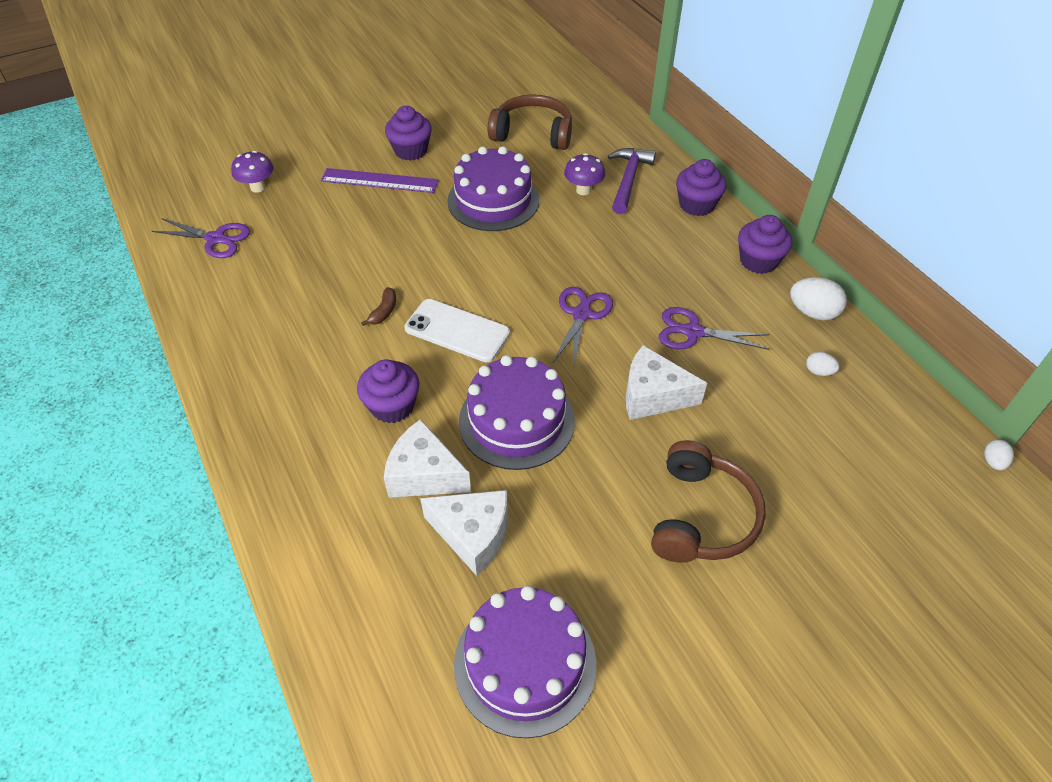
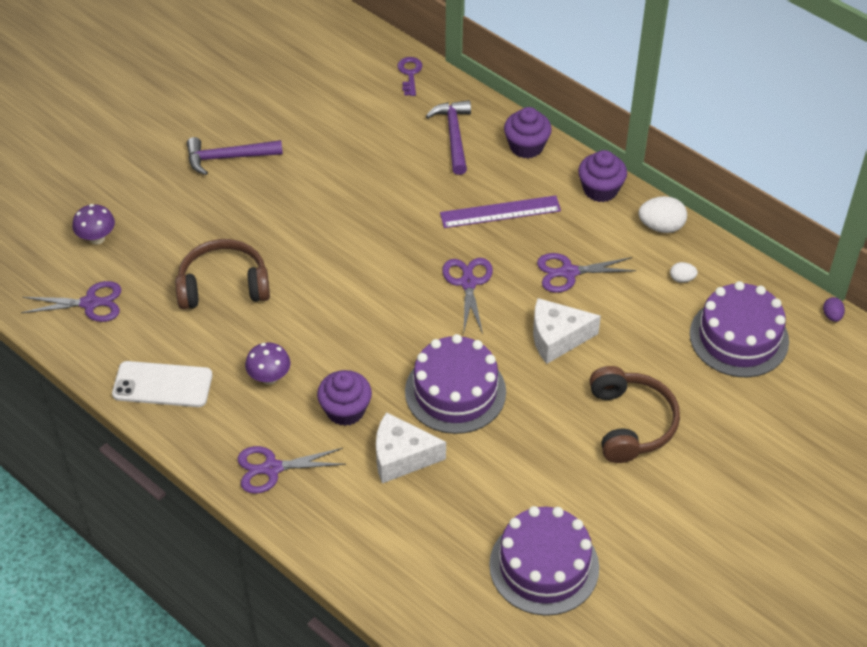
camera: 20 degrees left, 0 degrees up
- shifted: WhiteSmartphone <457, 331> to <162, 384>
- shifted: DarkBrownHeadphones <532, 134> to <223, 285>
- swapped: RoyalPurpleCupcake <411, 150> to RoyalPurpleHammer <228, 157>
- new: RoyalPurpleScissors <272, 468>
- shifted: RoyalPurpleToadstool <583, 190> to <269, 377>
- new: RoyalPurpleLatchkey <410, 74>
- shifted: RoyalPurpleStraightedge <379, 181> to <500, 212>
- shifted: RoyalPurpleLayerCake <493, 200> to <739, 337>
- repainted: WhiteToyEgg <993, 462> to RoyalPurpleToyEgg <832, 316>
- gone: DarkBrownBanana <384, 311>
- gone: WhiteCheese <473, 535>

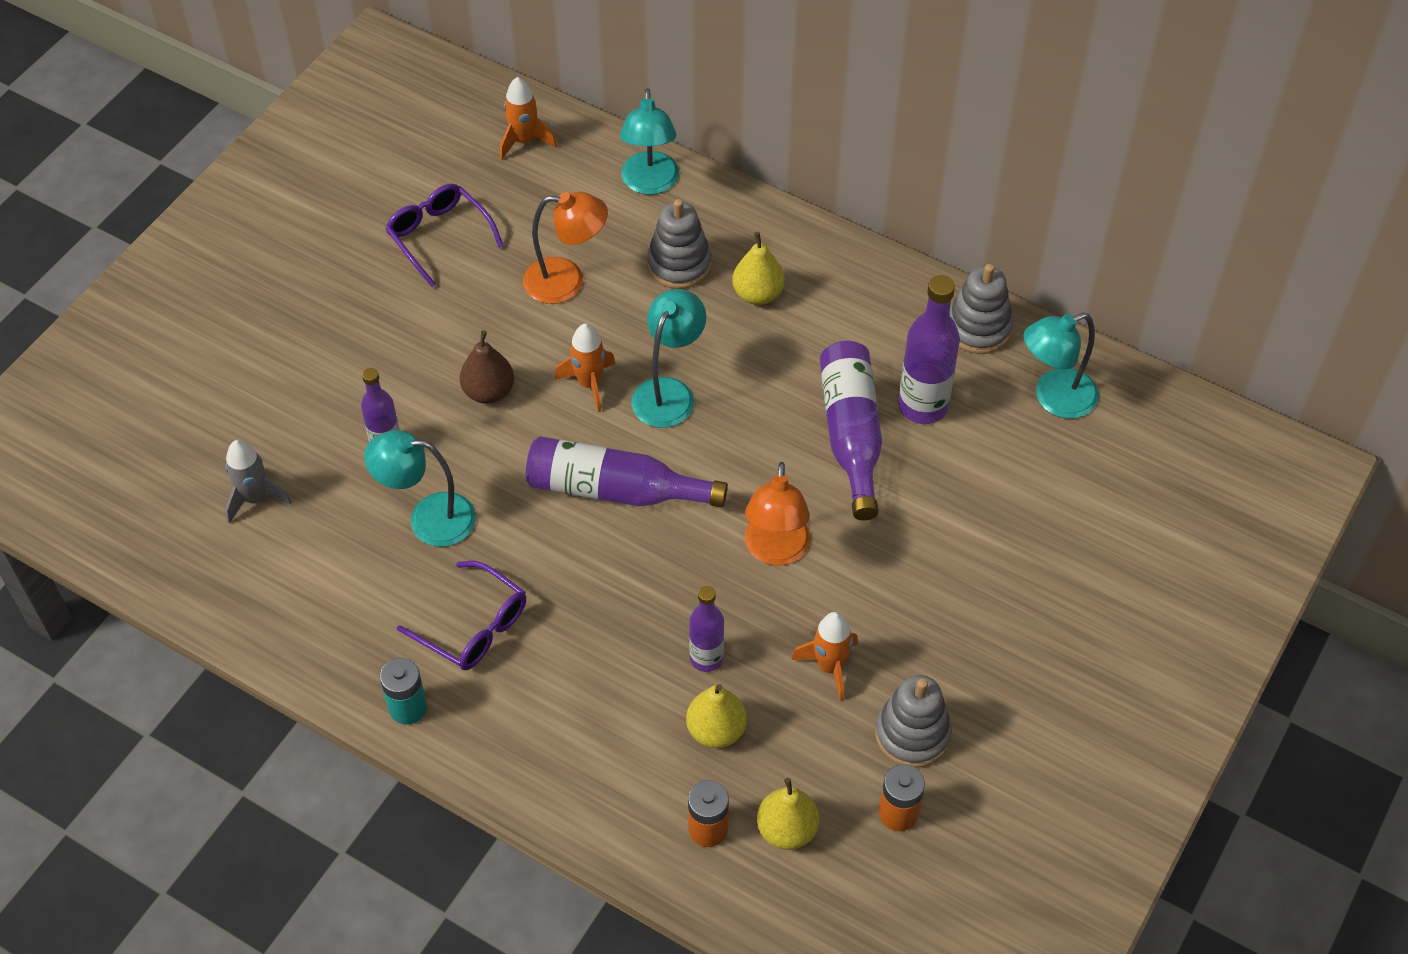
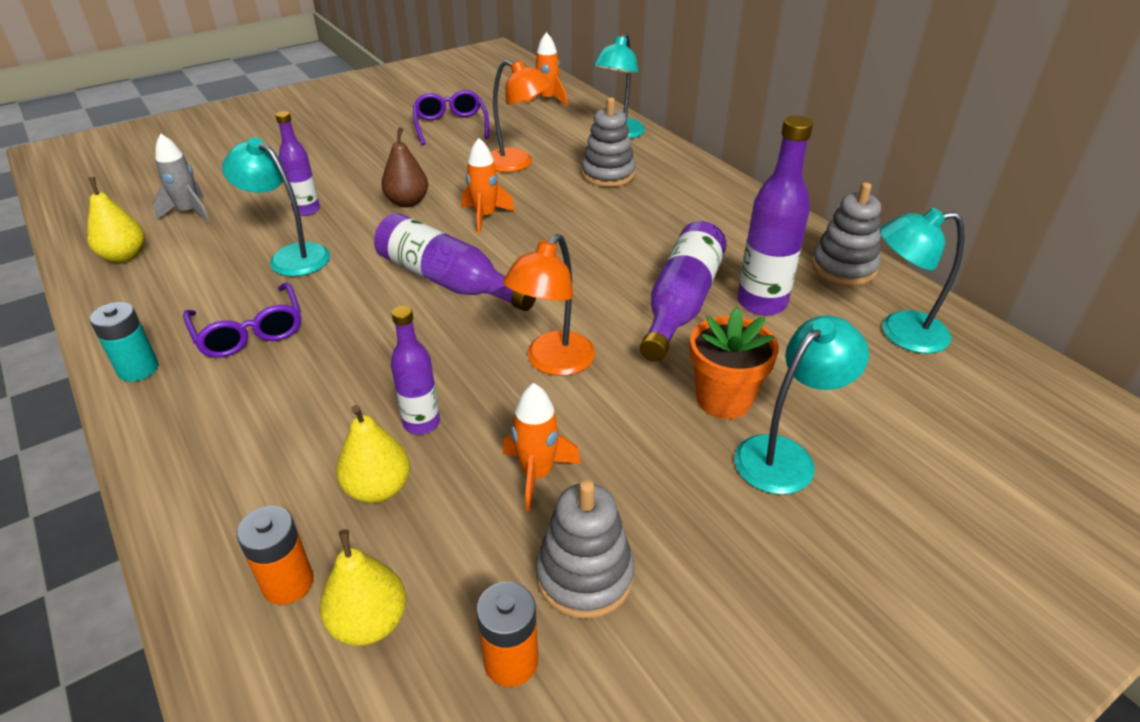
camera: 25 degrees right, 15 degrees down
- shifted: YellowToyPear <758, 294> to <124, 256>
- new: BrightOrangeFlowerPot <723, 399>
- shifted: AquaDeskLamp <669, 392> to <785, 455>

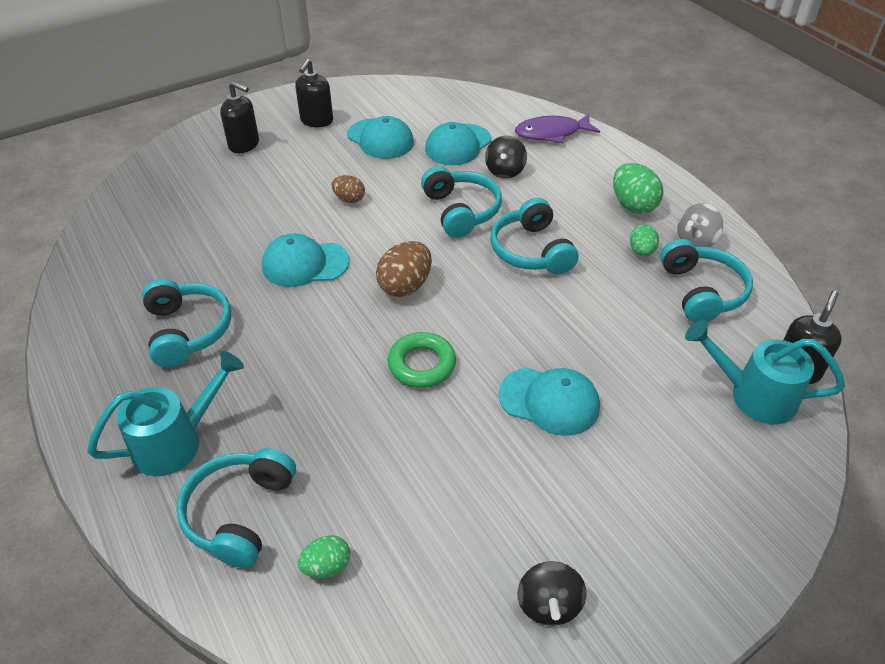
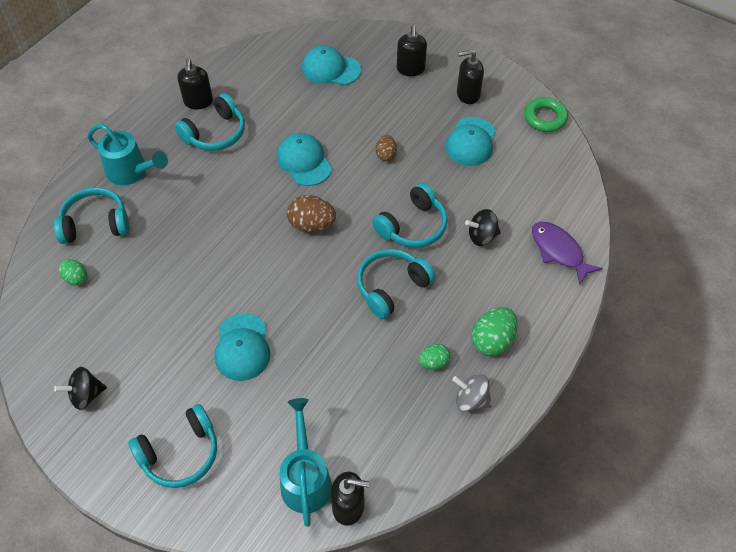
camera: 65 degrees right, 10 degrees up
- shifted: AquaHeadphones <701, 291> to <180, 453>
- new: BlackSoapDispenser <198, 102>
- shifted: AquaBaseballCap <458, 145> to <330, 69>
- shifted: GreenTorus <422, 364> to <545, 118>

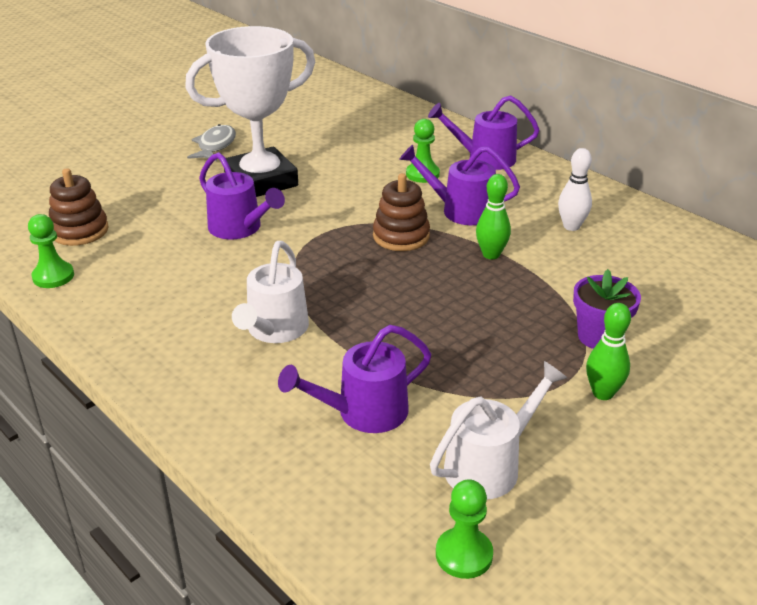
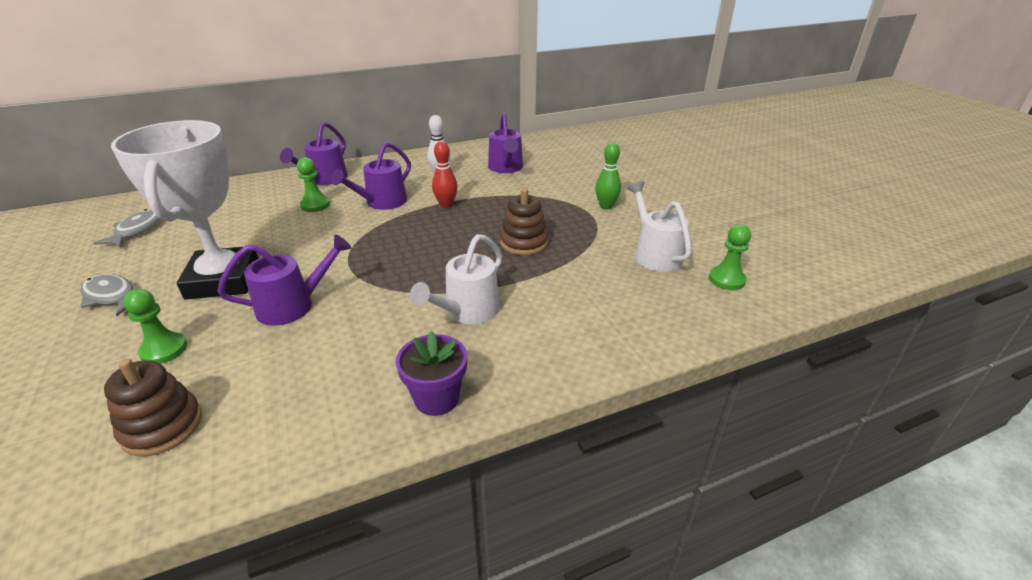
camera: 70 degrees left, 0 degrees up
- new: GreyToyFish <137, 230>
- shifted: GreenGamePawn <53, 276> to <164, 350>
- shifted: RoyalPurpleFlowerPot <599, 337> to <436, 398>
- rotated: WhiteWateringPot <274, 330> = <467, 312> 90 degrees clockwise
- repainted: GreenSkittle <491, 254> to RedSkittle <446, 205>
- shifted: RoyalPurpleWateringPot <363, 412> to <506, 168>
- shifted: DarkBrownStackingRings <401, 236> to <524, 243>

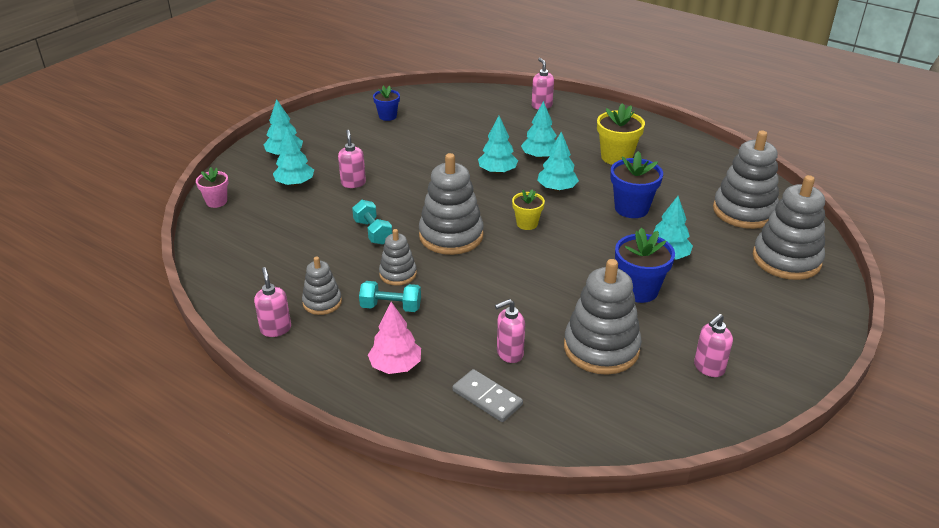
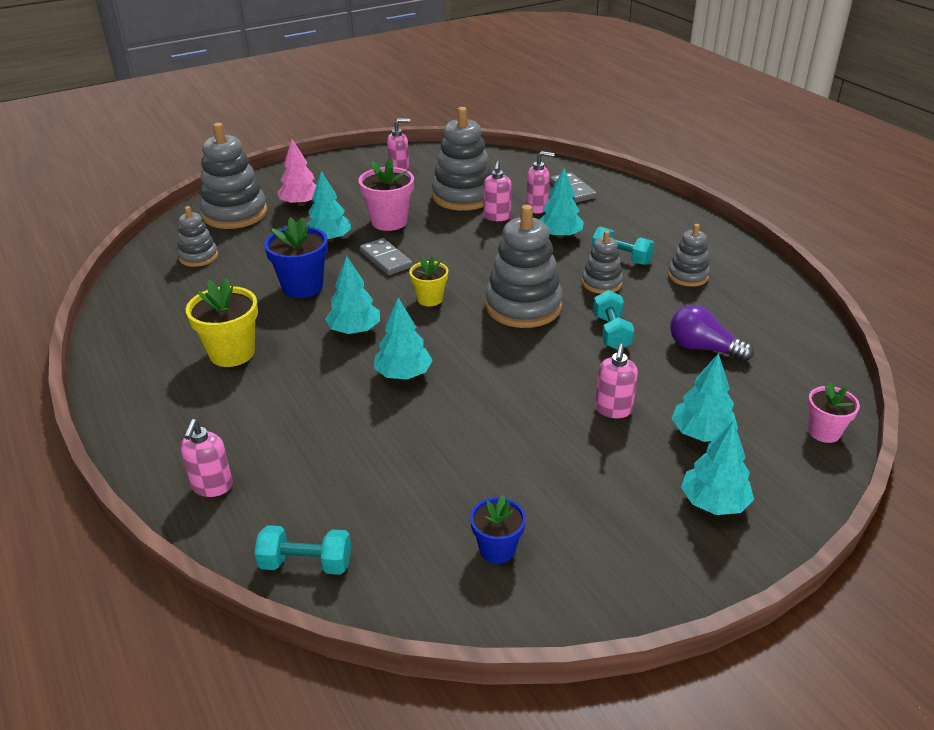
camera: 155 degrees left, 0 degrees up
- scaled: GreyStackingRings <744, 211> = <198, 257> x0.55
- new: AquaDumbbell <306, 563>
- shifted: PinkToyTree <395, 366> to <301, 204>
- repainted: BlueFlowerPot <638, 290> to PinkFlowerPot <389, 222>
- new: GreyDominoTile <386, 259>
- shifted: PinkSoapDispenser <275, 329> to <497, 217>
- shifted: AquaToyTree <540, 156> to <559, 236>
- new: RoyalPurpleBulb <703, 348>

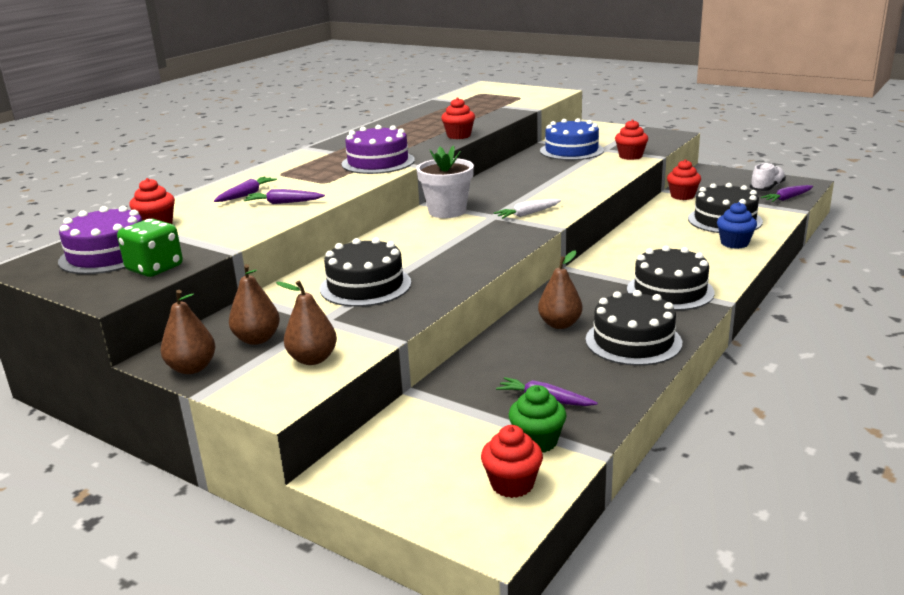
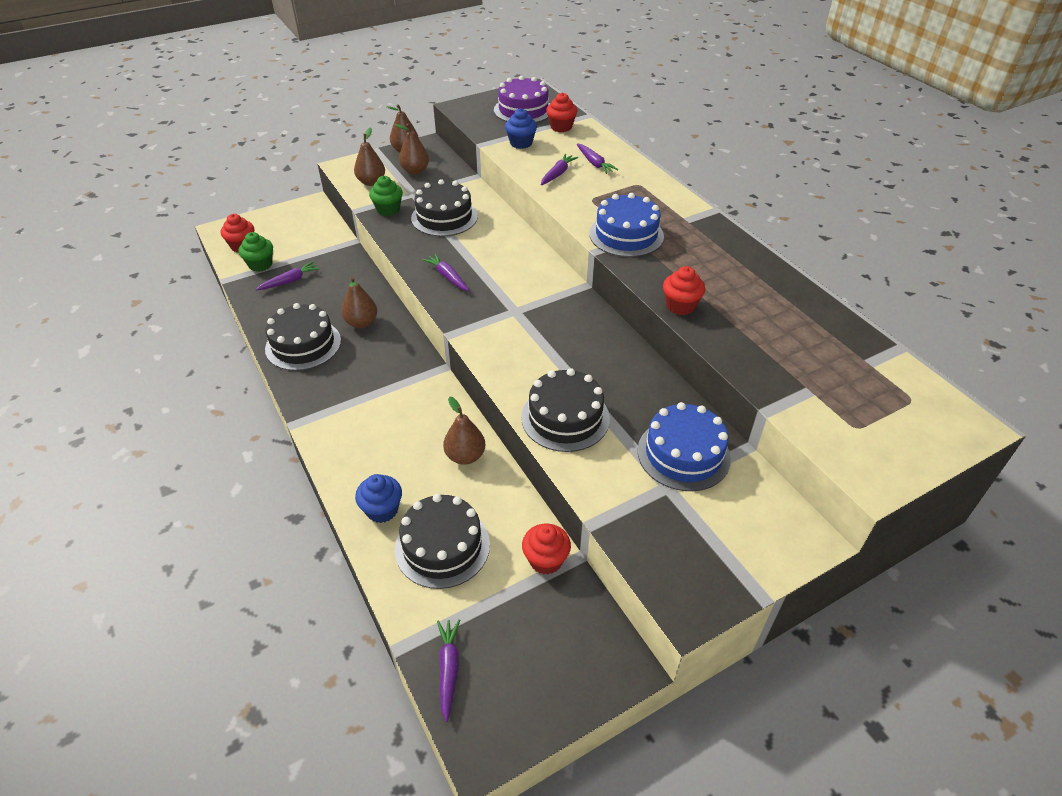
camera: 115 degrees right, 20 degrees up
- new: GreenCupcake <388, 209>
- new: RoyalPurpleRootVegetable <447, 277>
- new: DarkBrownToyPear <465, 456>
- new: BlueCupcake <521, 143>
- shifted: BlackLayerCake <670, 291> to <565, 418>
- repainted: RoyalPurpleLayerCake <378, 162> to BlueLayerCake <626, 235>
- gone: GreenGameDie <155, 268>
- gone: WhiteFlowerPot <447, 211>
- gone: WhiteRootVegetable <527, 214>
- gone: RedCupcake <630, 156>
- gone: WhiteLaceUpShoe <767, 188>

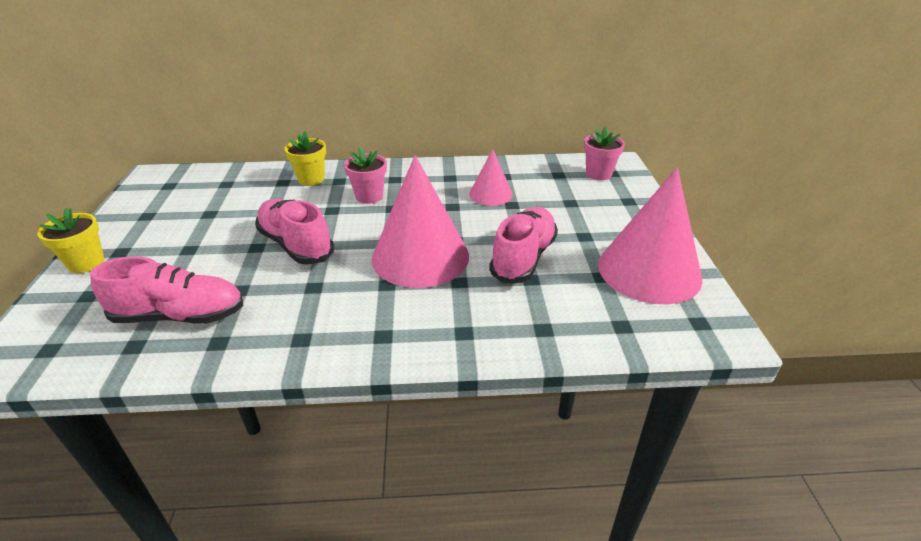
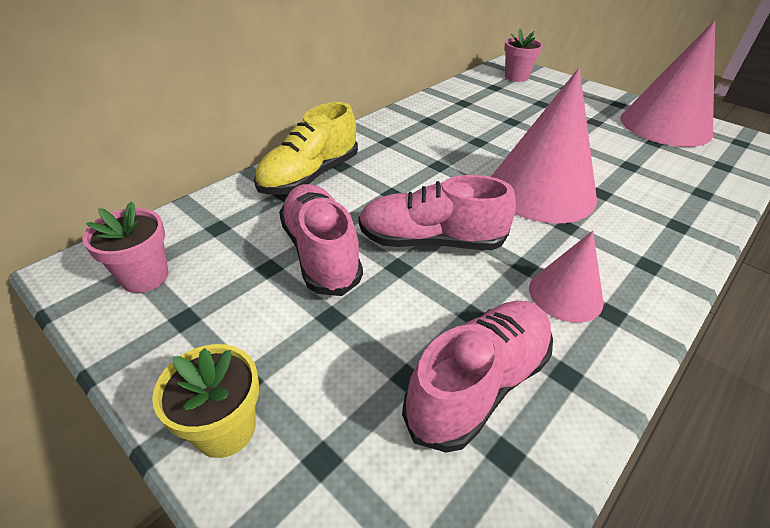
camera: 45 degrees left, 5 degrees up
- shifted: PinkFlowerPot <369, 196> to <145, 277>
- swapped: YellowFlowerPot <311, 179> to YellowLaceUpShoe <309, 176>
- shifted: PinkLaceUpShoe <523, 258> to <320, 253>
- shifted: PinkSolidCone <491, 194> to <565, 294>

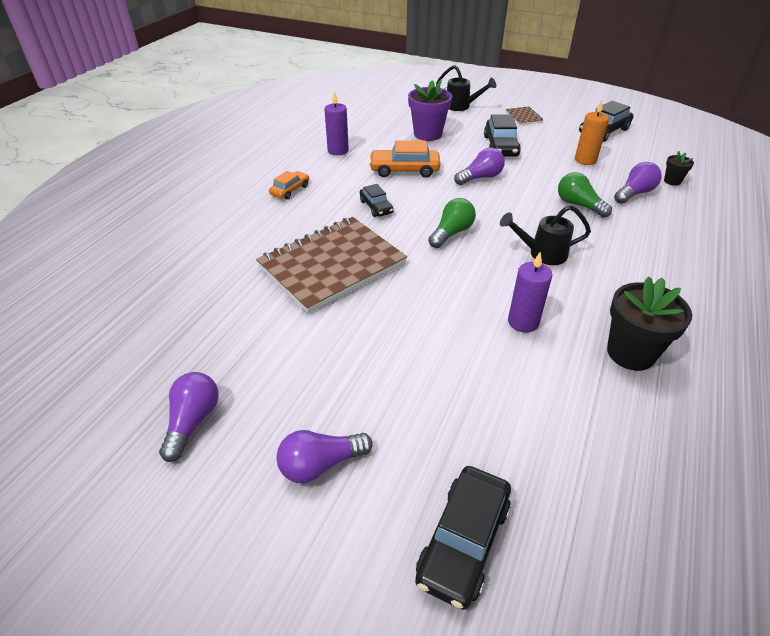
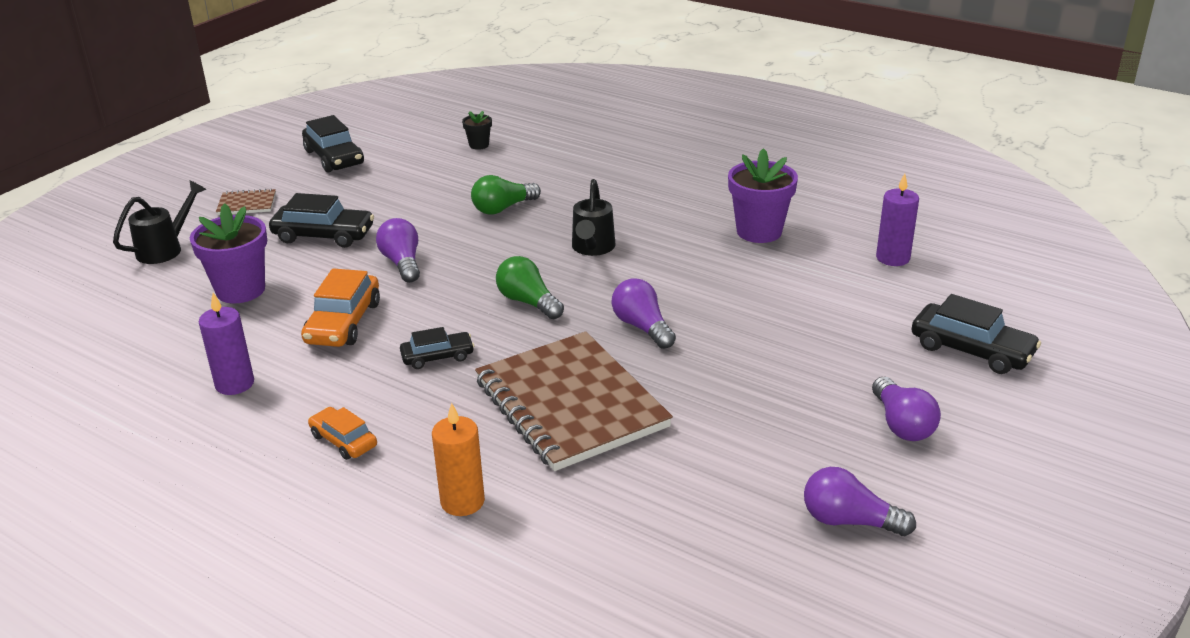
camera: 80 degrees left, 10 degrees down
- shifted: BrightOrangePillarCandle <585, 160> to <462, 501>
- shifted: RoyalPurpleBulb <634, 193> to <642, 327>
- repainted: BlackFlowerPot <630, 353> to RoyalPurpleFlowerPot <759, 231>
- shifted: RoyalPurplePillarCandle <523, 322> to <892, 258>

